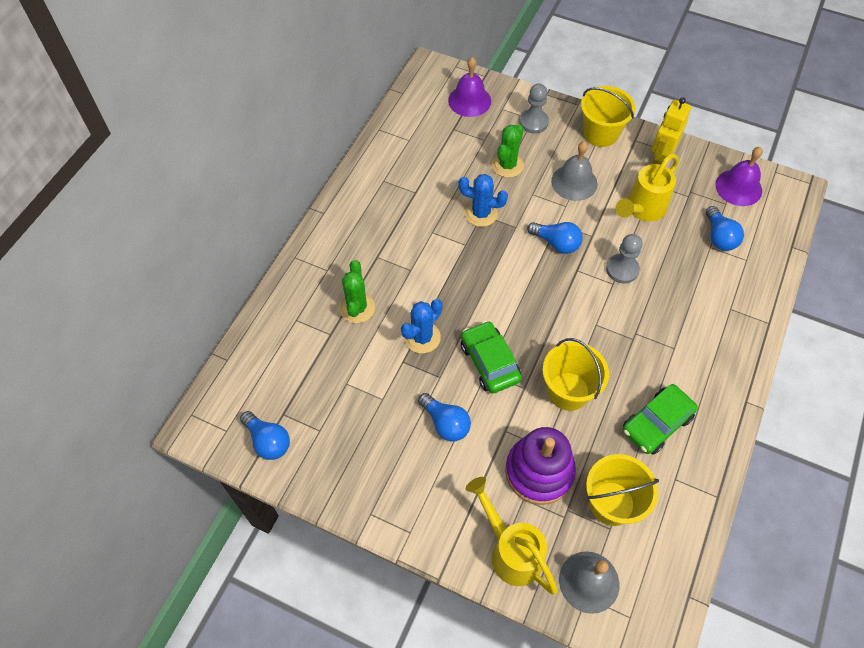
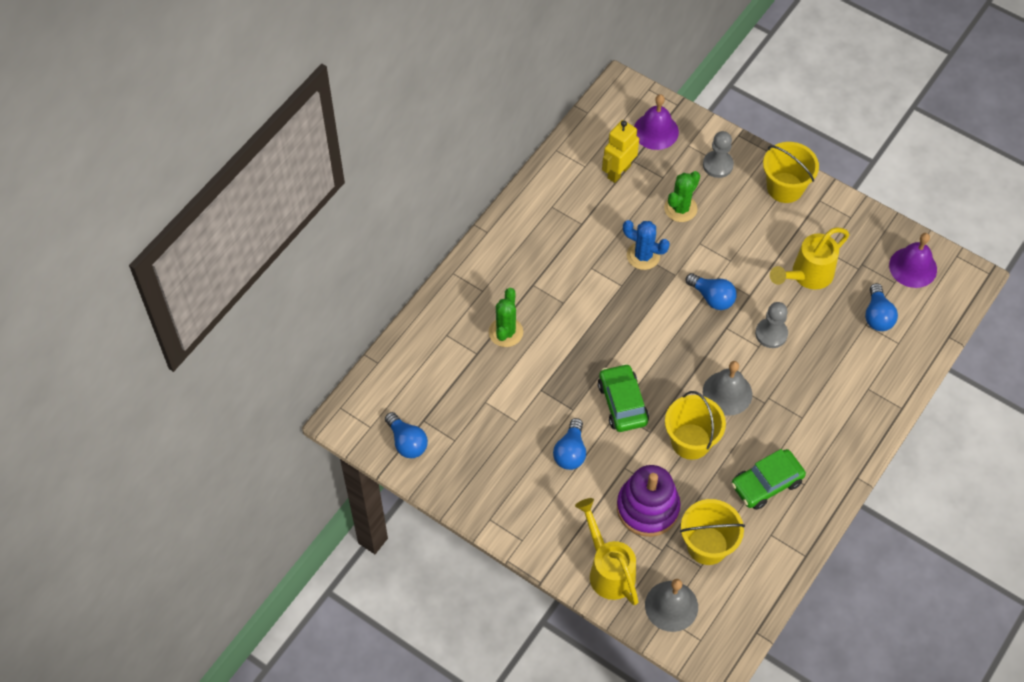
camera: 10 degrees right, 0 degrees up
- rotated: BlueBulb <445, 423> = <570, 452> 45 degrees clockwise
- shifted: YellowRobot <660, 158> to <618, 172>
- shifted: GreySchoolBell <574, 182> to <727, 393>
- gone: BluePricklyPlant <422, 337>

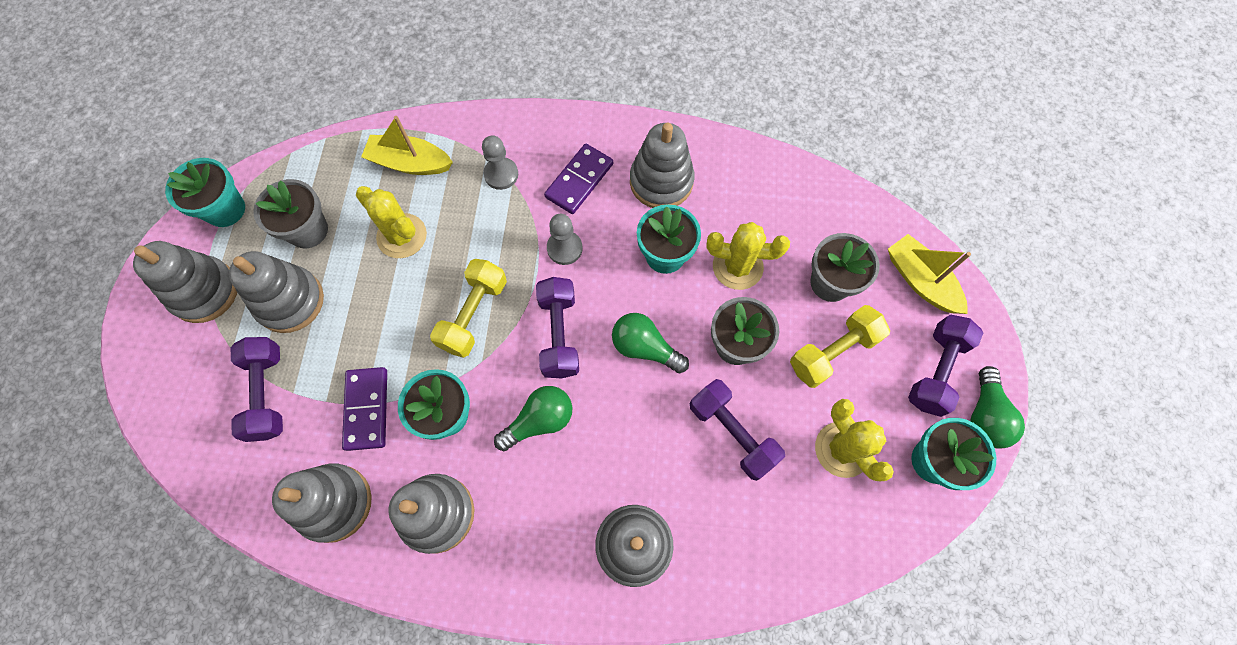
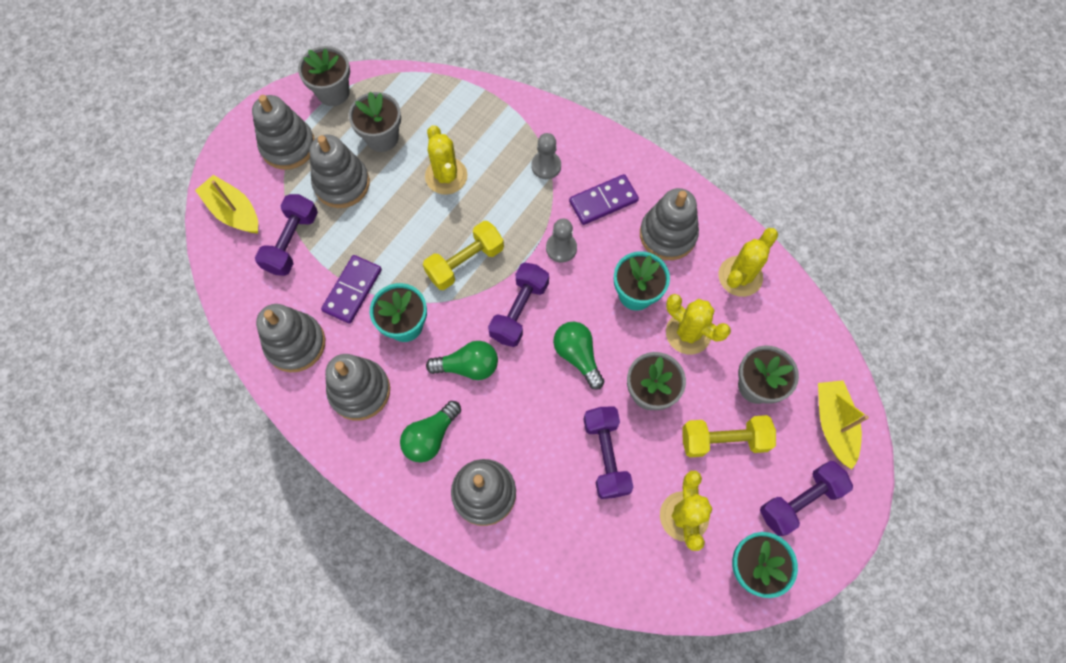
camera: 30 degrees right, 0 degrees up
- shifted: YellowToyBoat <410, 163> to <234, 211>
- repainted: AquaFlowerPot <225, 209> to GreyFlowerPot <333, 92>
- shifted: GreenBulb <984, 416> to <430, 437>
- new: YellowPricklyPlant <740, 276>

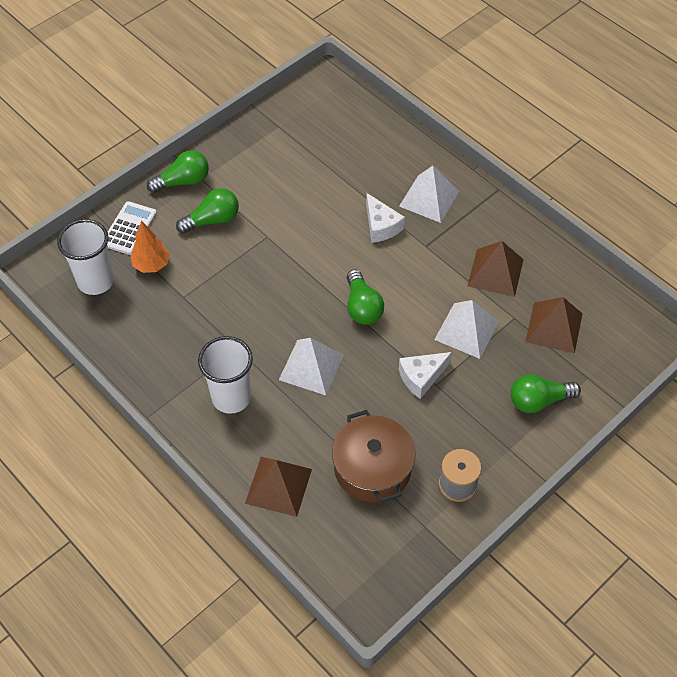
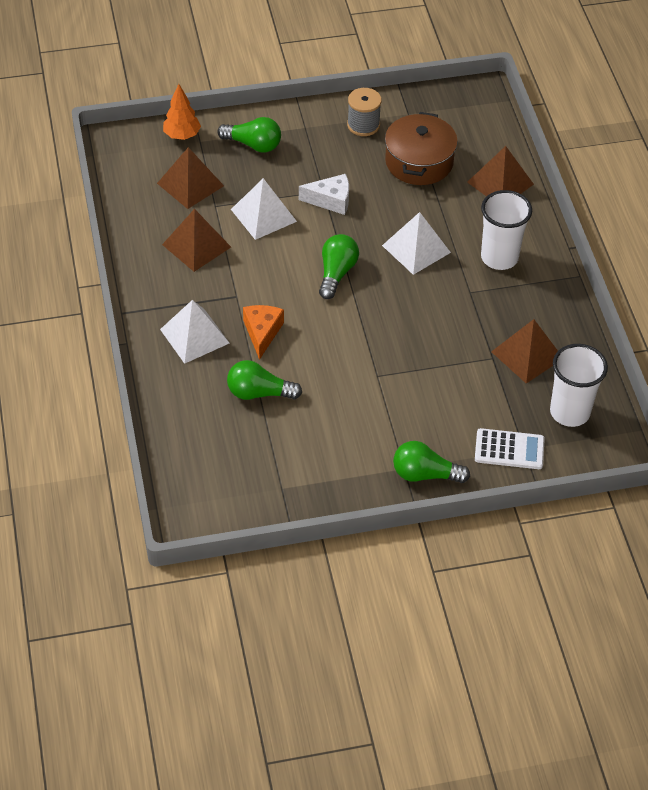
camera: 150 degrees left, 5 degrees down
- shifted: BrightOrangeToyTree <151, 265> to <182, 135>
- shifted: GreenBulb <212, 220> to <259, 393>
- repainted: WhiteCheese <381, 226> to BrightOrangeCheese <262, 333>
- rotated: WhiteCalculator <129, 228> = <509, 449> 135 degrees counterclockwise
- new: DarkBrownSolidPyramid <527, 355>

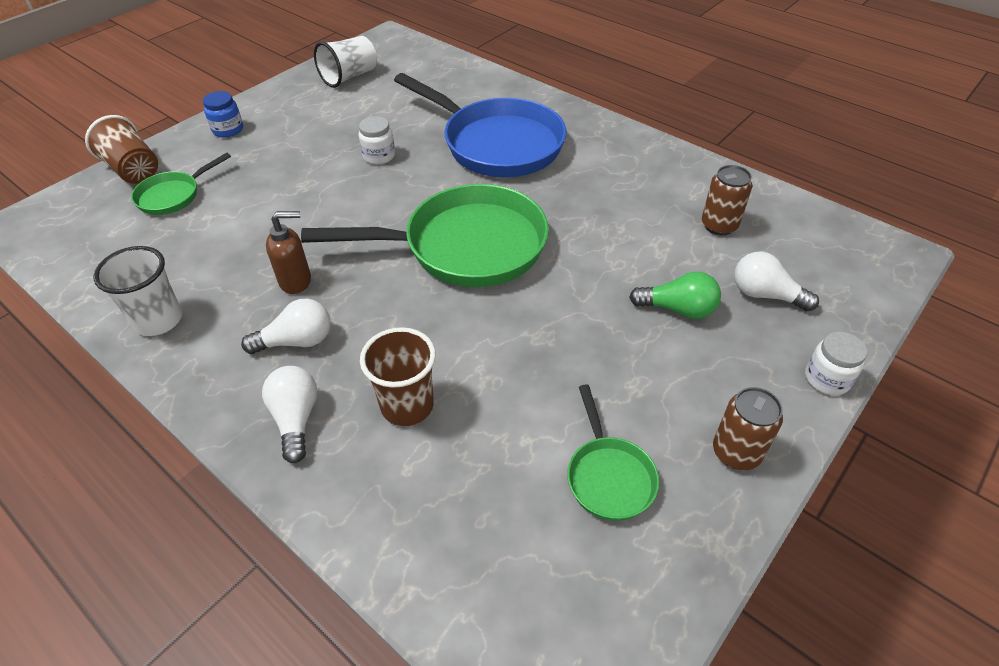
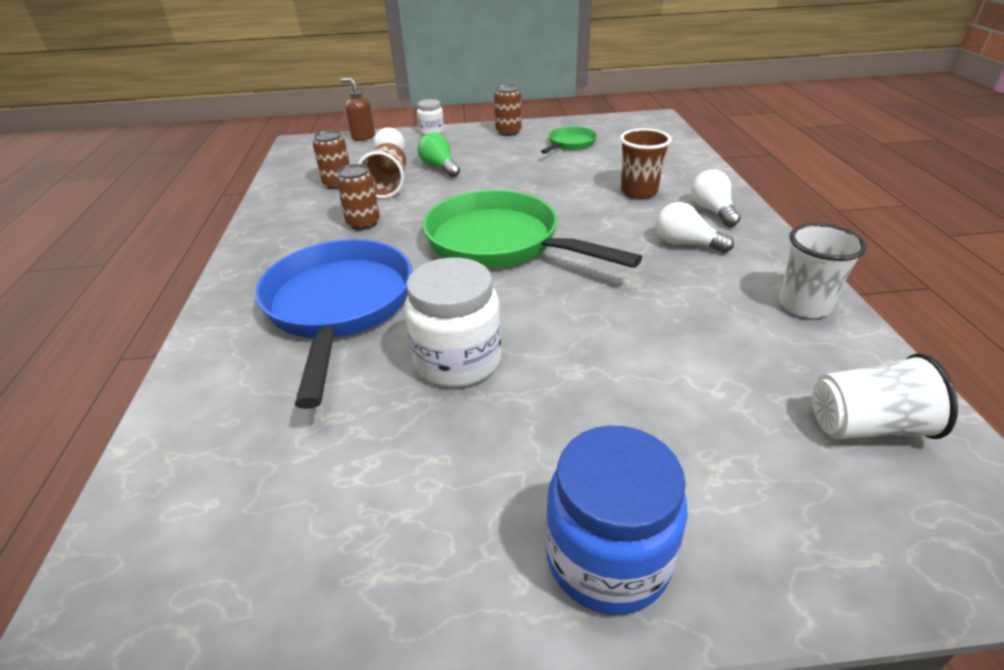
camera: 135 degrees left, 10 degrees down
- new: DarkBrownSodaCan <363, 223>
- shifted: DarkBrownSoapDispenser <296, 281> to <363, 137>
- shifted: DarkBrownTumbler <133, 170> to <387, 186>
- scaled: WhiteJar <379, 156> = <458, 361> x1.87
- scaled: BlueJar <228, 130> = <607, 558> x1.87
- rotated: WhiteBulb <296, 419> = <712, 211> 135 degrees clockwise
- shifted: WhiteTumbler <349, 77> to <866, 426>
- gone: GreenPan <173, 196>

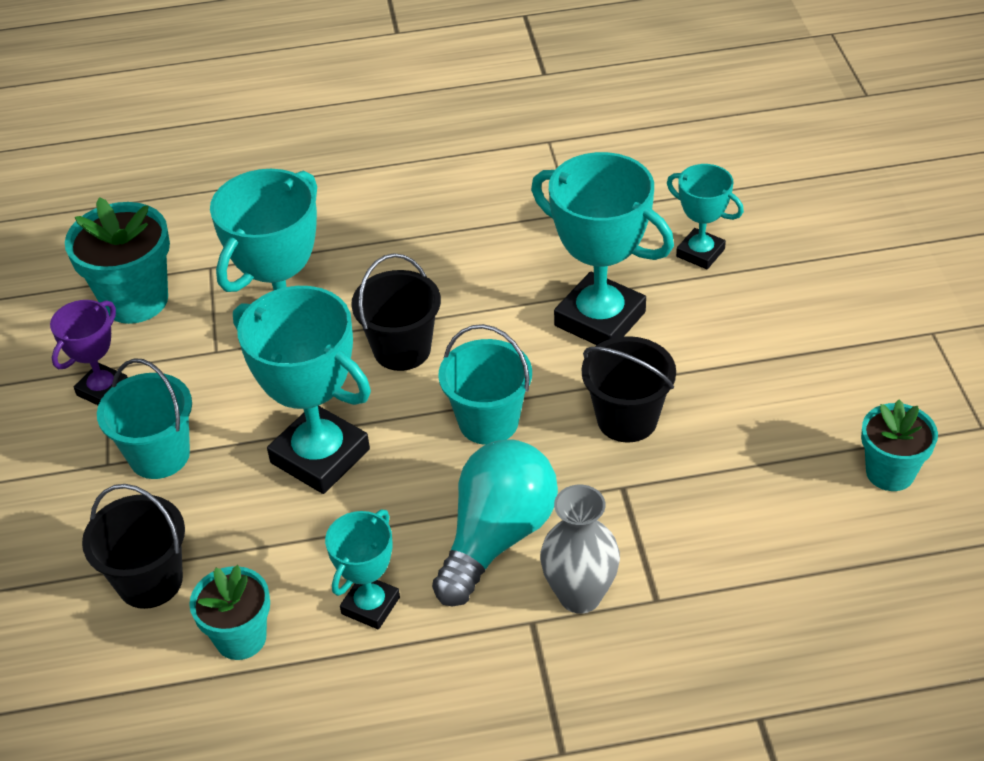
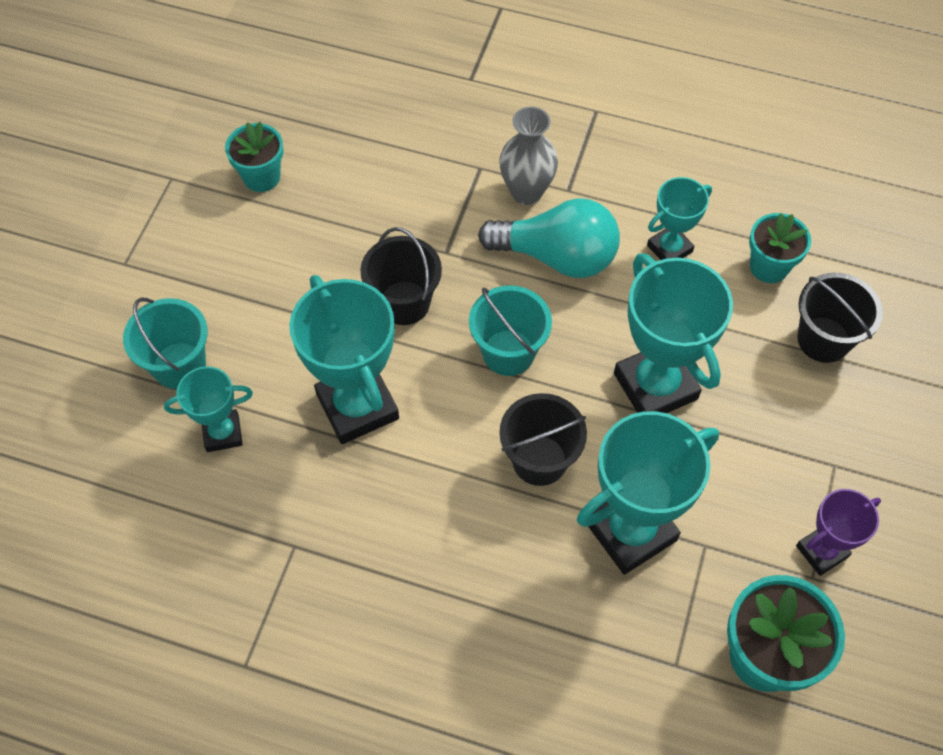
camera: 155 degrees left, 15 degrees up
- shifted: AquaSandBucket <159, 455> to <179, 365>
- rotated: AquaTrophy <700, 253> = <222, 433> 75 degrees counterclockwise
- rotated: AquaBulb <497, 537> = <557, 256> 135 degrees counterclockwise

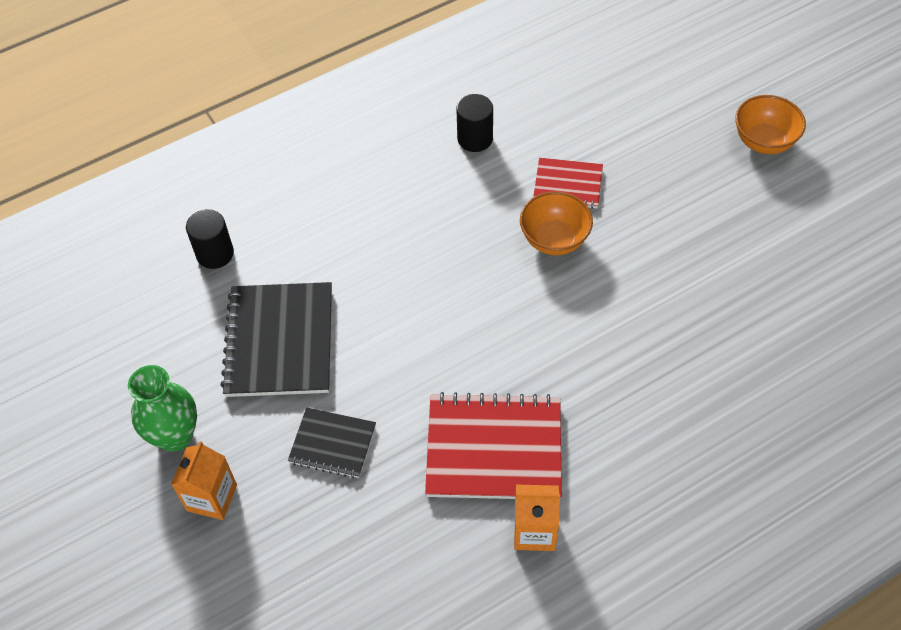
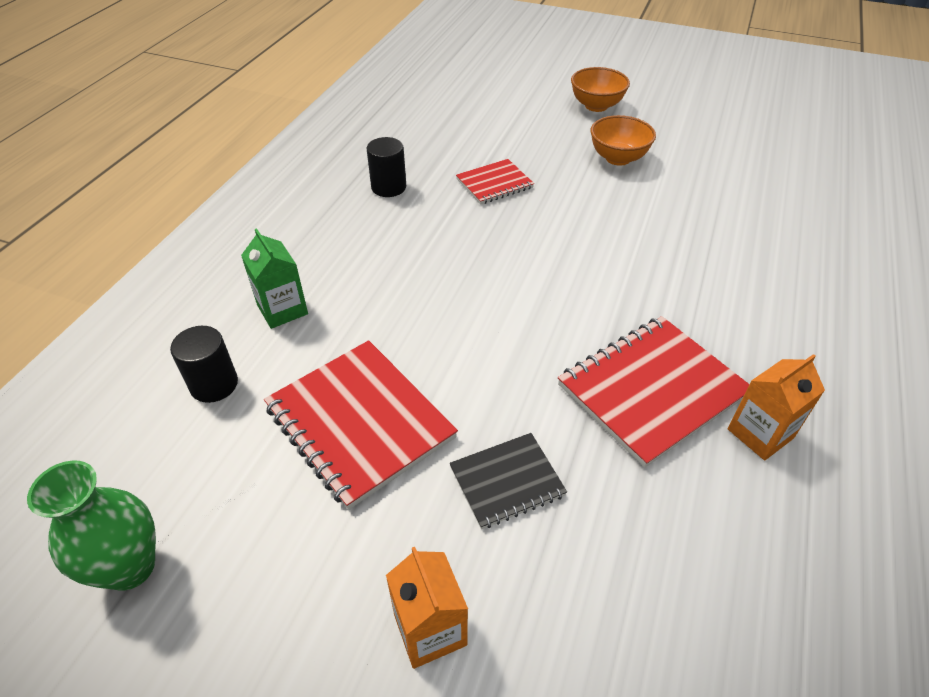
camera: 40 degrees left, 10 degrees down
- shifted: GreenTallVase <175, 436> to <130, 567>
- new: GreenCarton <282, 309>
- repainted: BlackNotebook <279, 342> to RedNotebook <359, 423>
- shifted: BrightOrangeDeepDish <554, 240> to <618, 158>

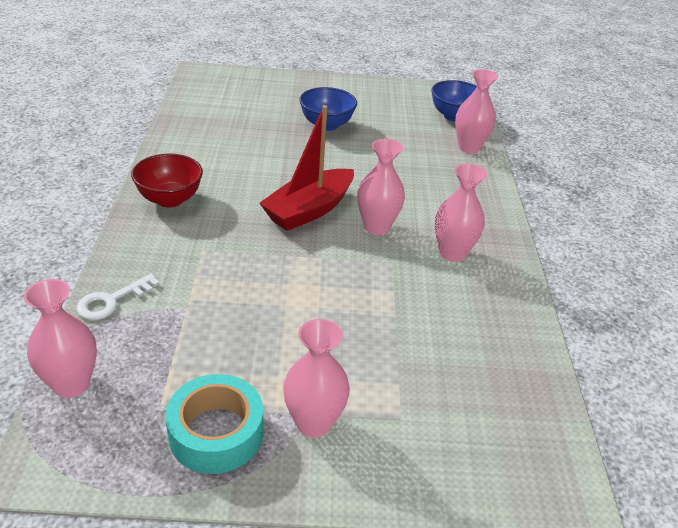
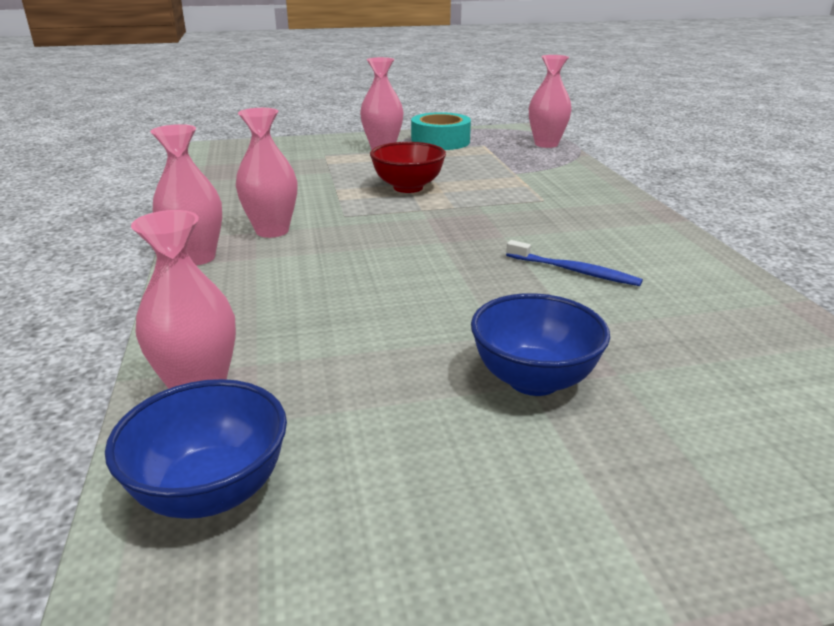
camera: 170 degrees right, 10 degrees down
- shifted: PinkTallVase <376, 227> to <197, 258>
- shifted: RedDeepDish <170, 199> to <408, 187>
- new: BlueDentalBrush <574, 271>
- gone: WhiteLatchkey <112, 301>
- gone: RedToyBoat <309, 210>

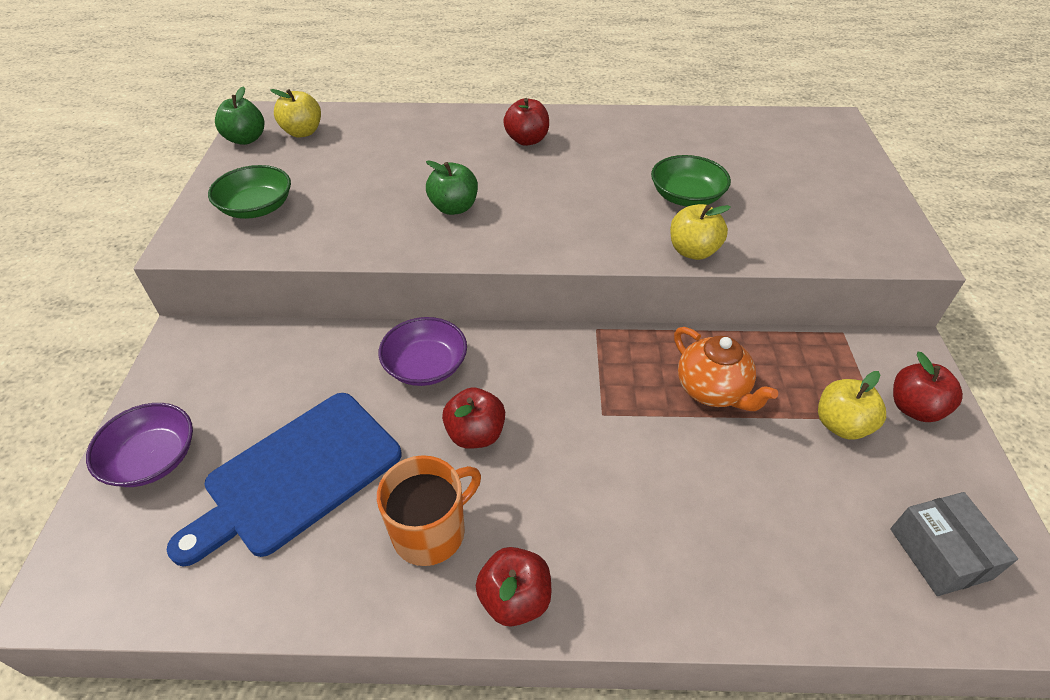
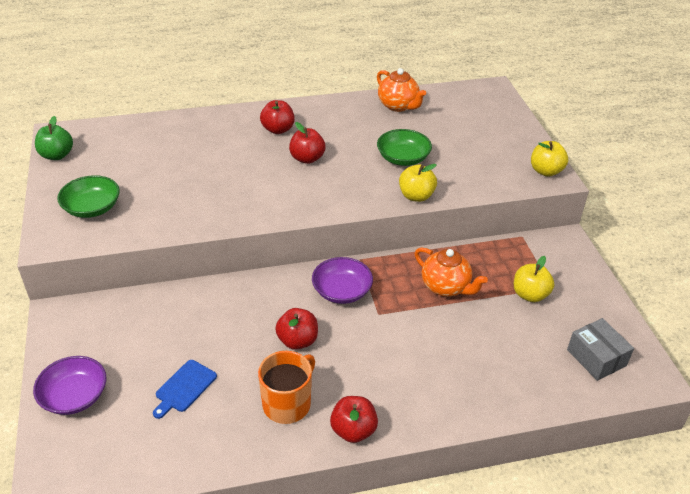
camera: 15 degrees left, 5 degrees down
- scaled: BlueBreadBoard <297, 475> = <184, 388> x0.47
- shifted: RedToyApple <914, 408> to <307, 158>
- shifted: RoyalPurpleDeepDish <425, 366> to <342, 291>
- new: BrightOrangeTeapot <398, 106>
- shifted: YellowToyApple <302, 132> to <546, 171>
- gone: GreenToyApple <454, 208>

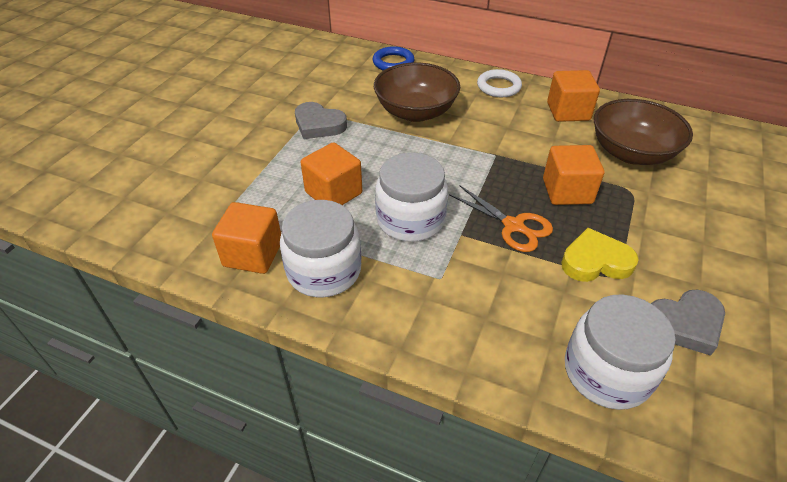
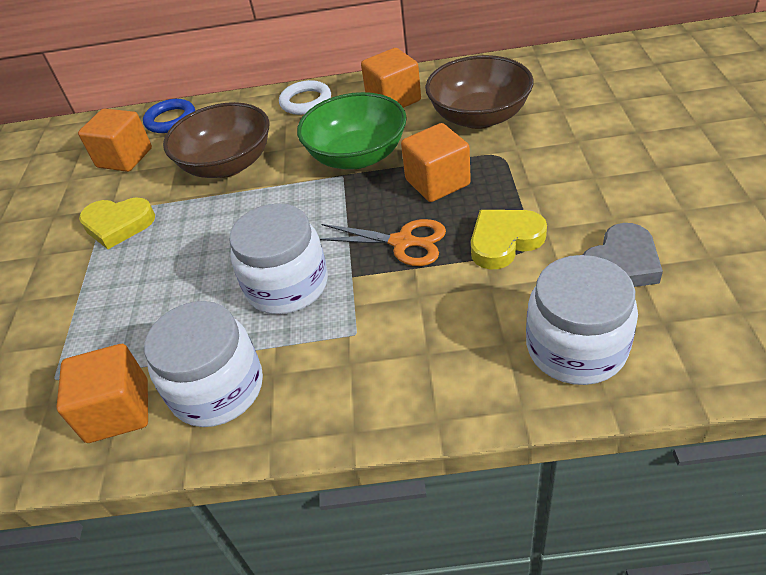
camera: 20 degrees left, 0 degrees up
- shifted: BrightOrangeSolidCube <333, 193> to <124, 158>
- repainted: GreyHeartShape <319, 125> to YellowHeartShape <118, 225>
- new: GreenDeepDish <357, 156>

